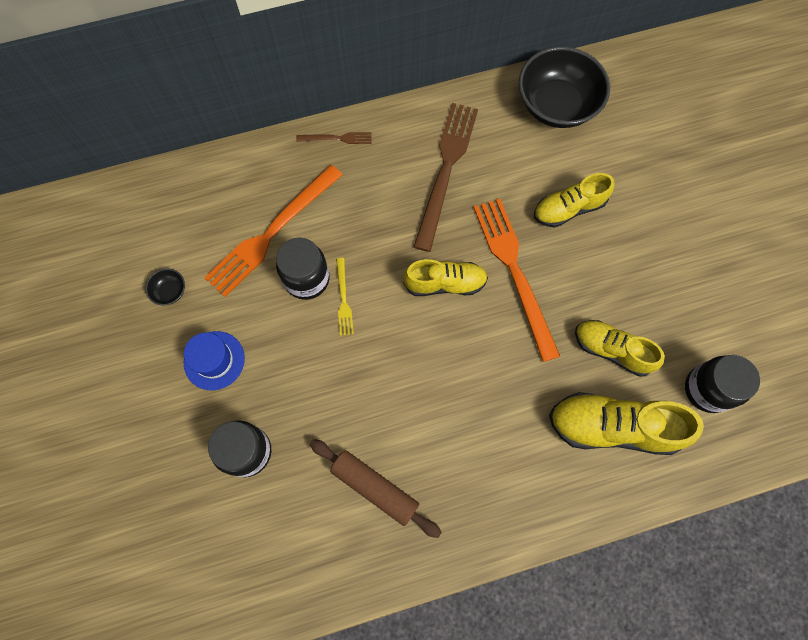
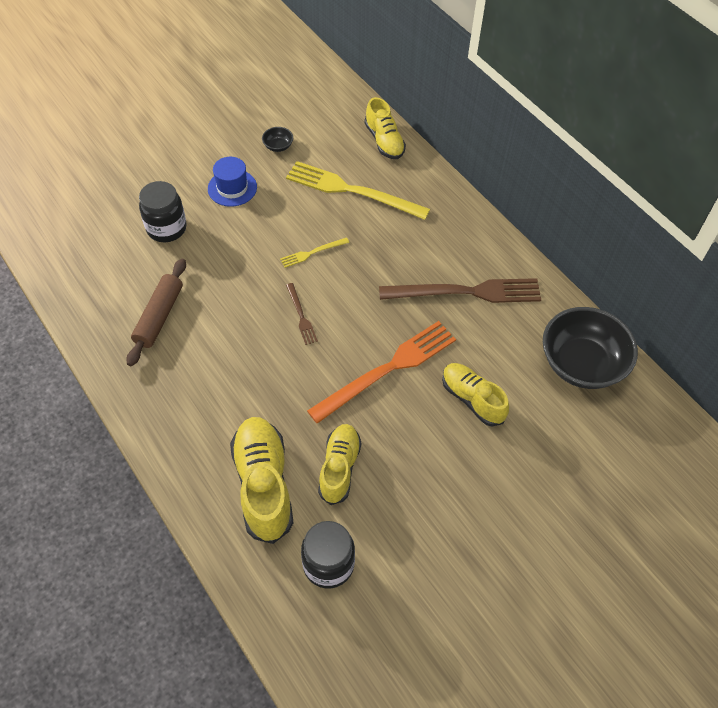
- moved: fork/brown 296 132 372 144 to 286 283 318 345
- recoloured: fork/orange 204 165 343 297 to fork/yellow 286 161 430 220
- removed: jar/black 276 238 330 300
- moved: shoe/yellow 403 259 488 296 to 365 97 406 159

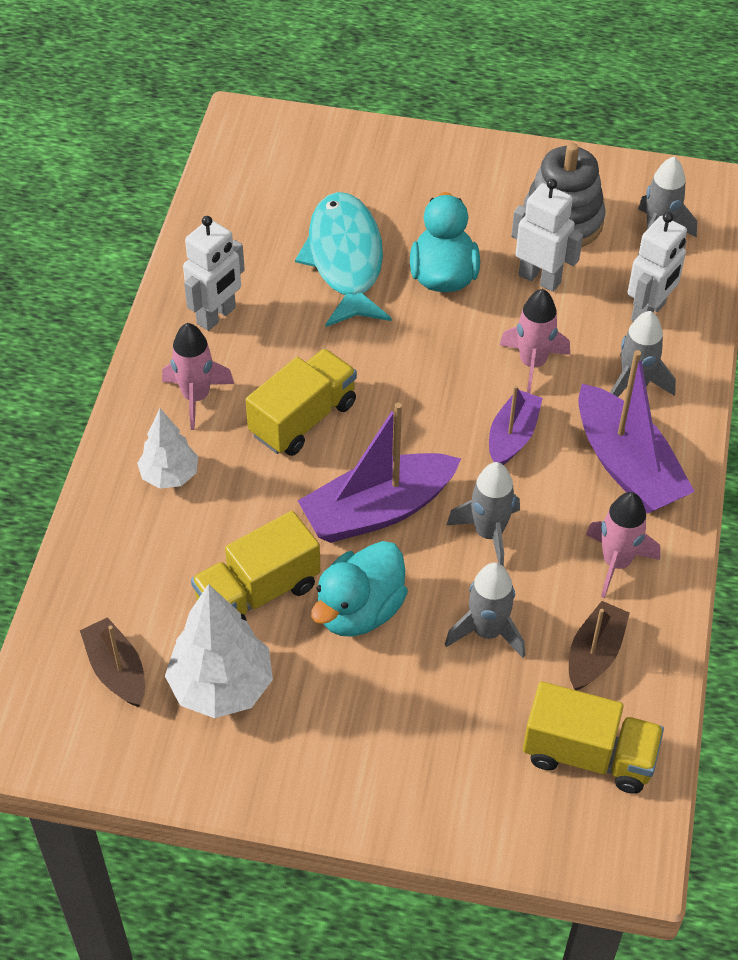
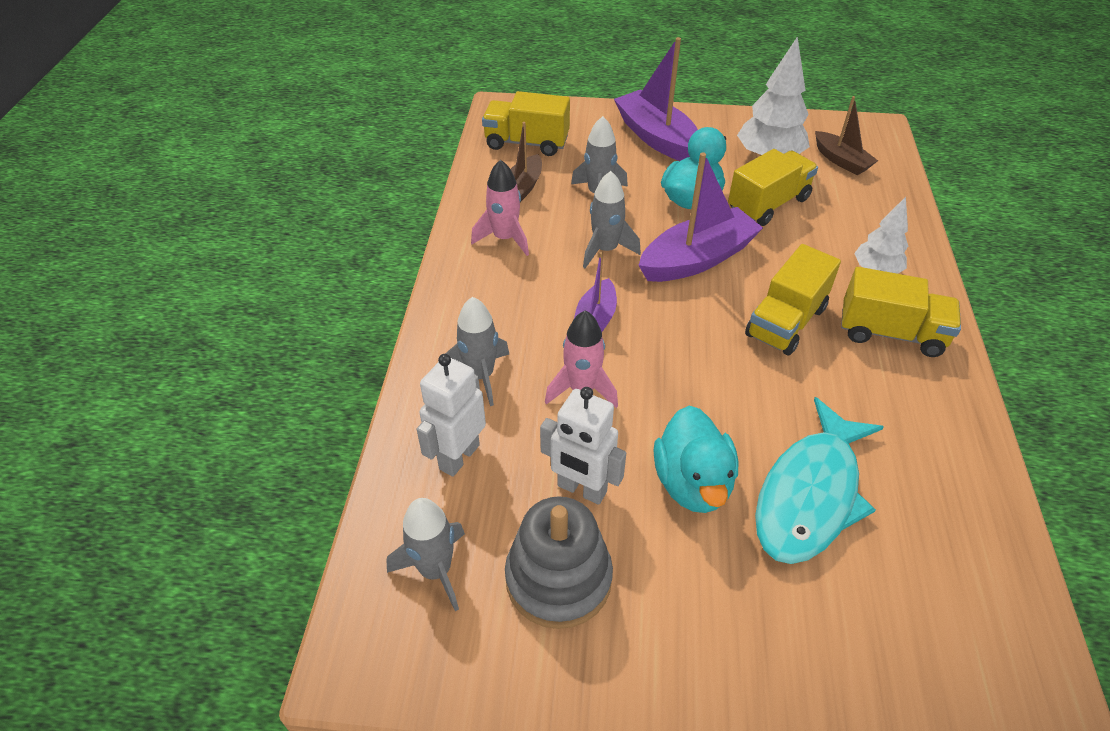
- turned: fish/turquoise 295 192 392 327 = 755 397 884 564 45 degrees clockwise
- removed: robot/white 183 216 245 331
- replaced: rocket/pink 162 323 234 430 to truck/yellow 841 267 961 357
- moved: boat/purple 578 350 695 513 to 614 37 698 161

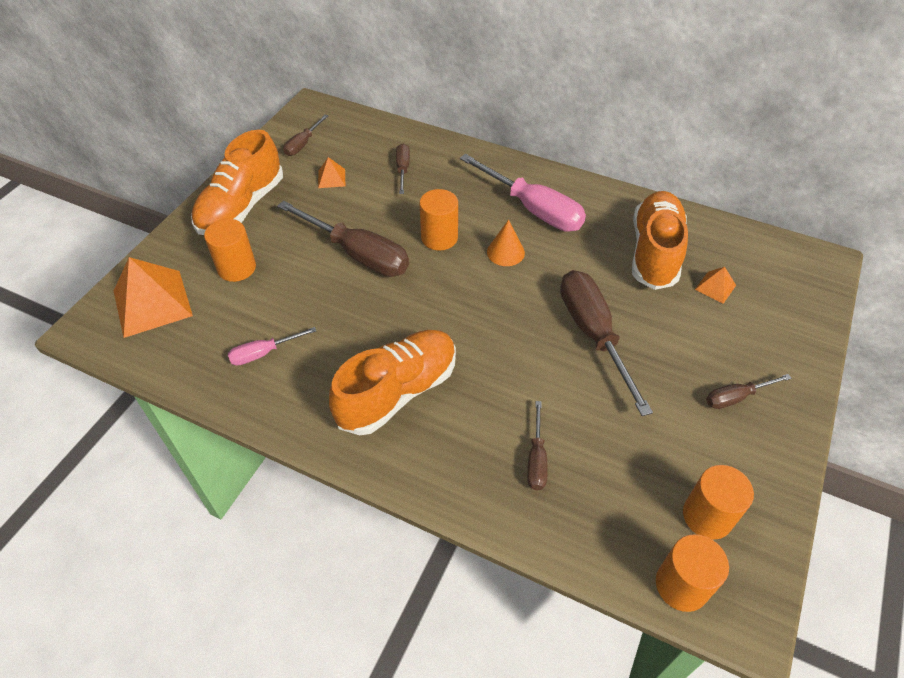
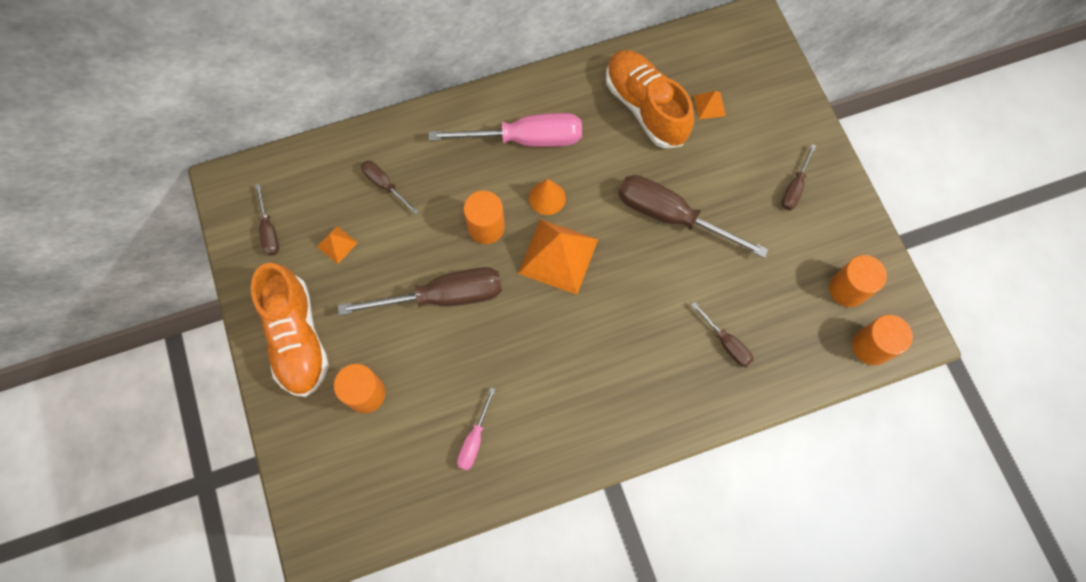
- moved: pyramid/orange 114 257 193 338 to 518 219 598 295
- removed: shoe/orange 329 330 456 435

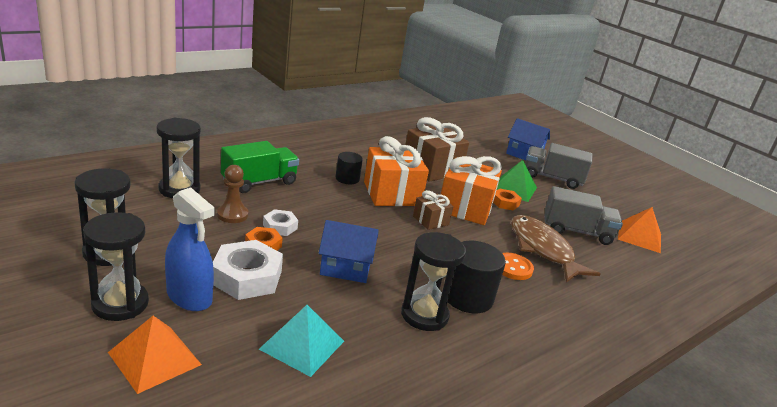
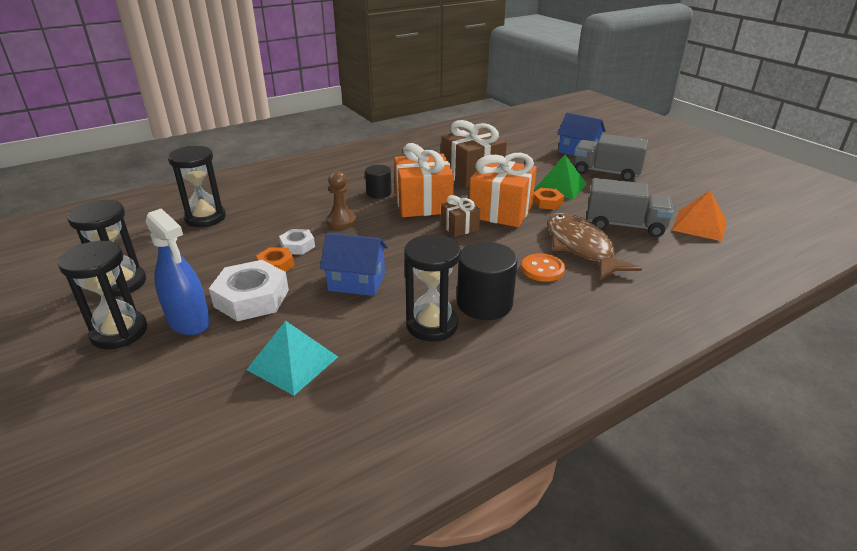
- removed: truck/green 221 141 299 193
- moved: pawn/brown 217 165 248 223 to 327 171 356 229
- removed: pyramid/orange 108 316 202 394

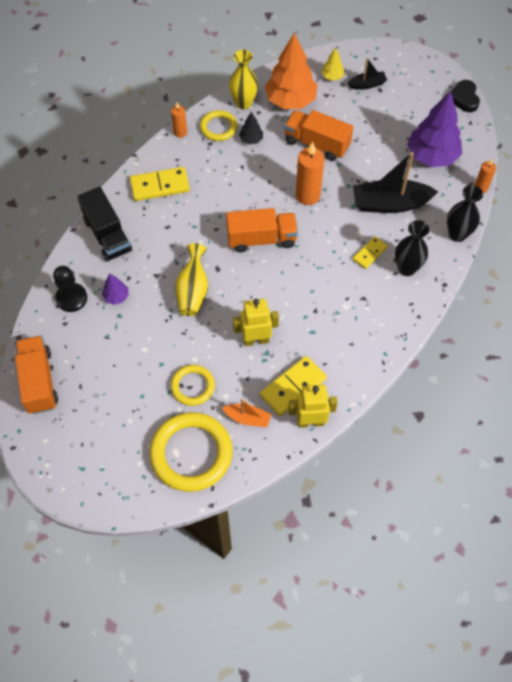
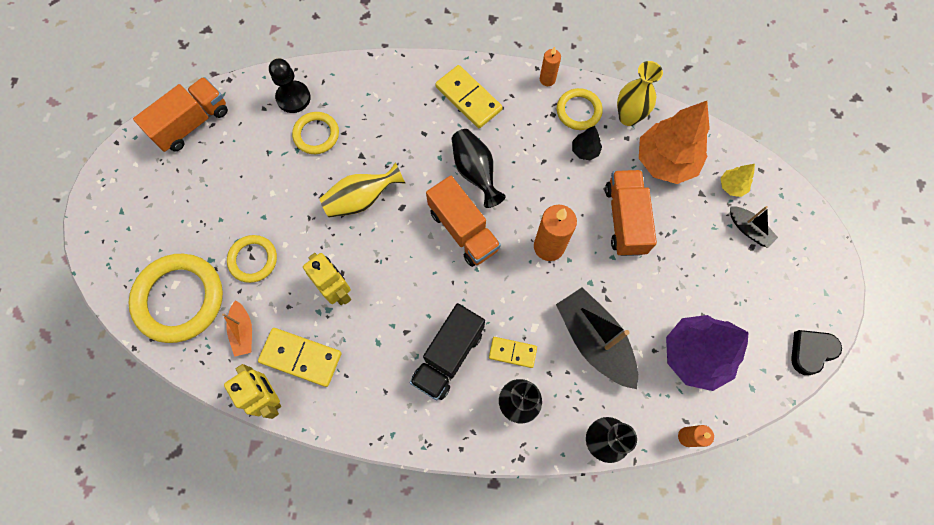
- moved: truck/black 77 187 132 261 to 410 303 485 400
- replaced: tree/purple 102 274 129 305 to ring/yellow 292 112 339 154
- added: vase/black 452 129 506 208

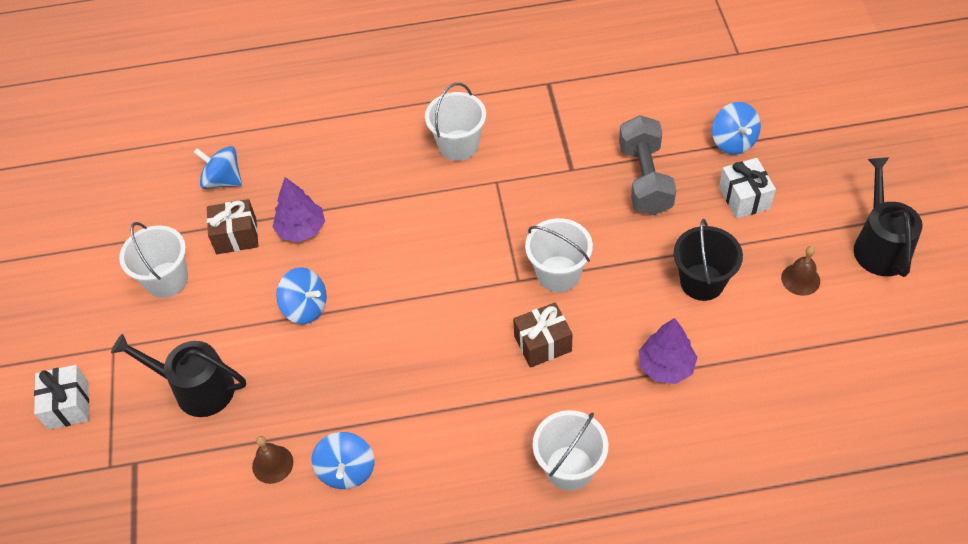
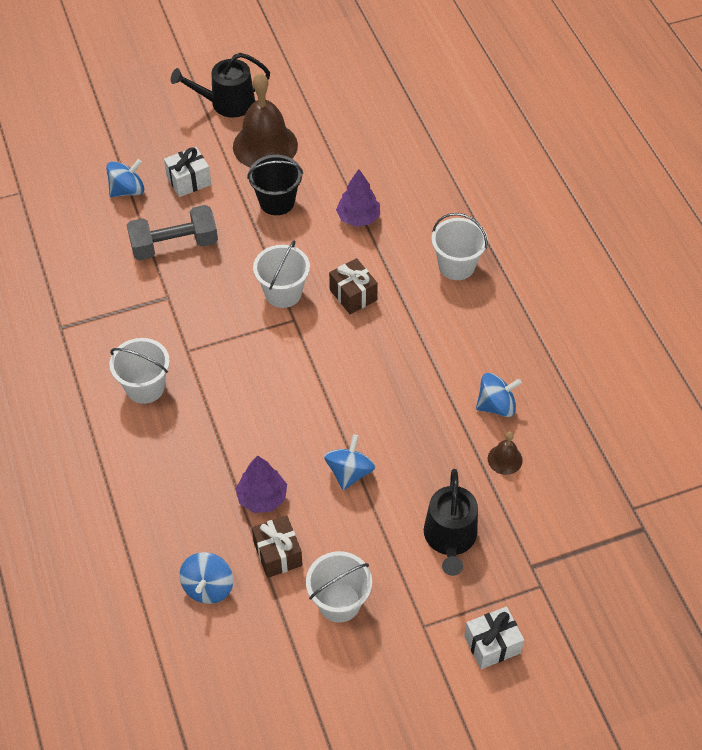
- resized: bell/brown 781 246 820 296 = 233 73 298 167 x2.20

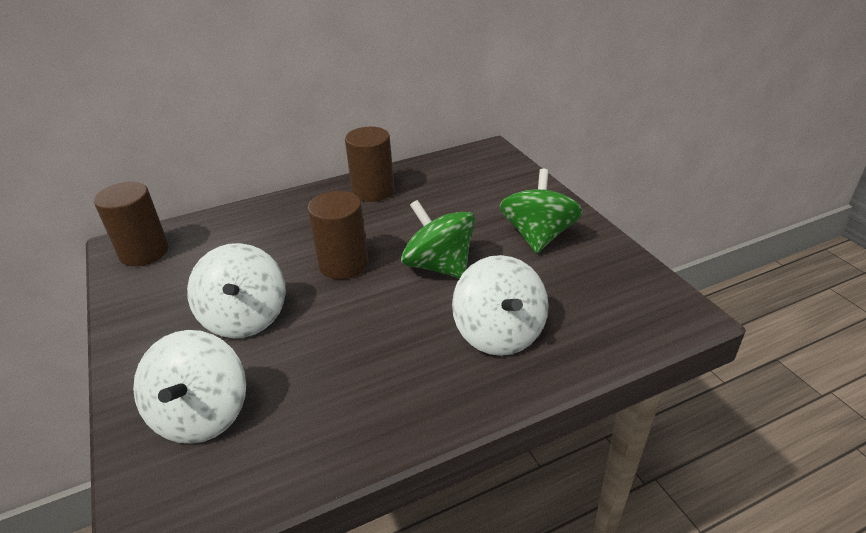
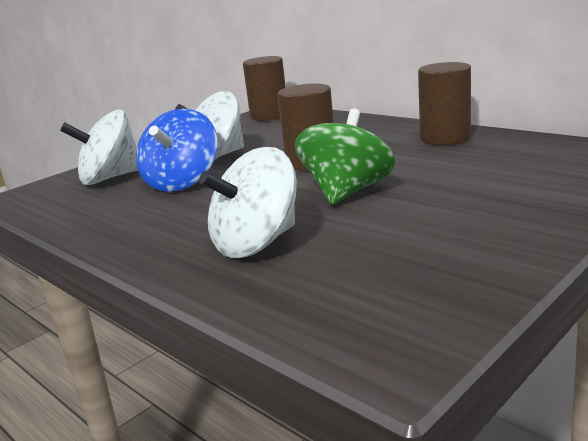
- removed: spinning top/green 499 169 583 253
- added: spinning top/blue 136 109 217 192

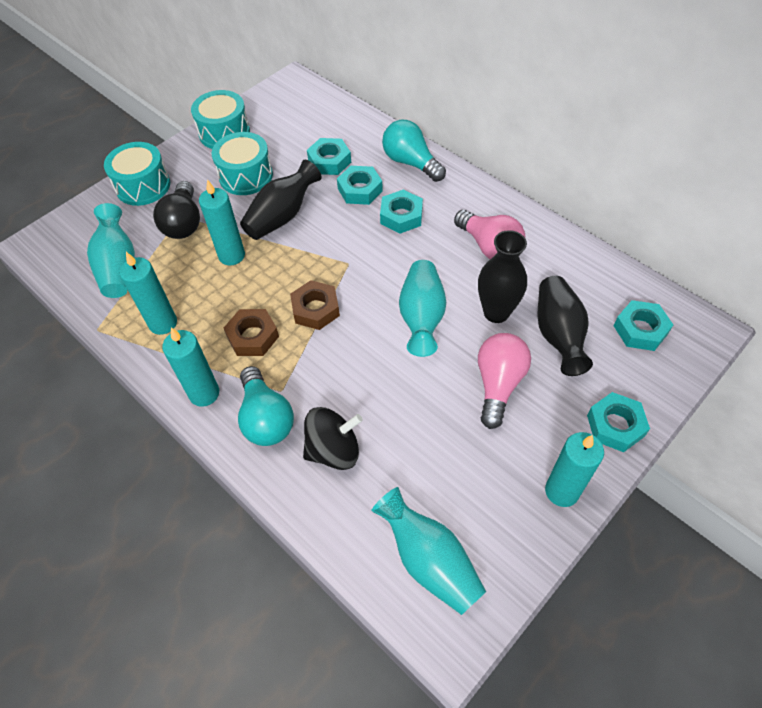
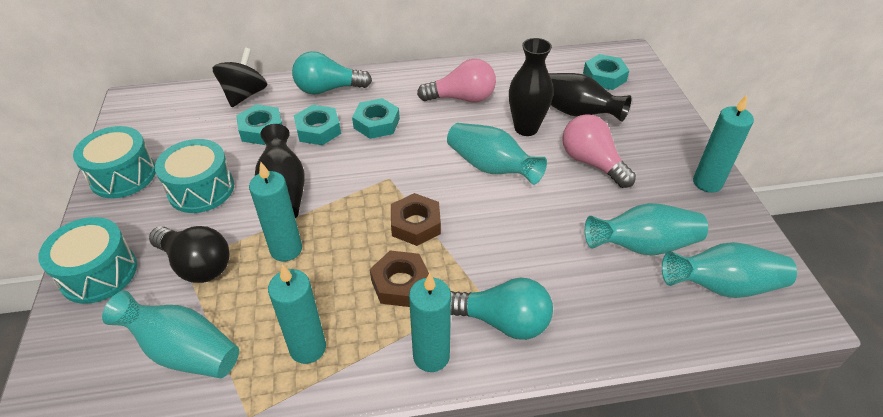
- removed: nut/turquoise 587 392 650 452
- moved: spinning top/black 303 407 363 470 to 212 48 267 107
- added: vase/turquoise 585 203 708 255

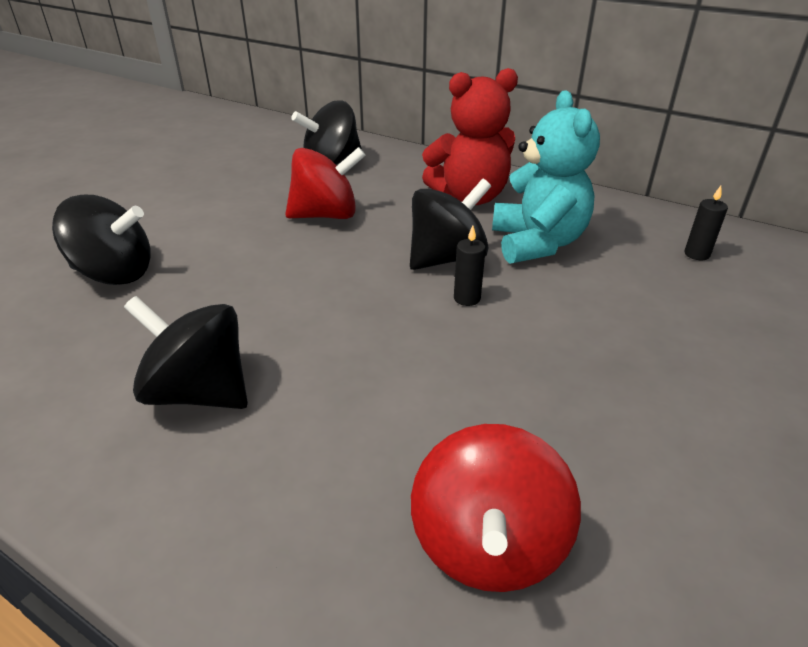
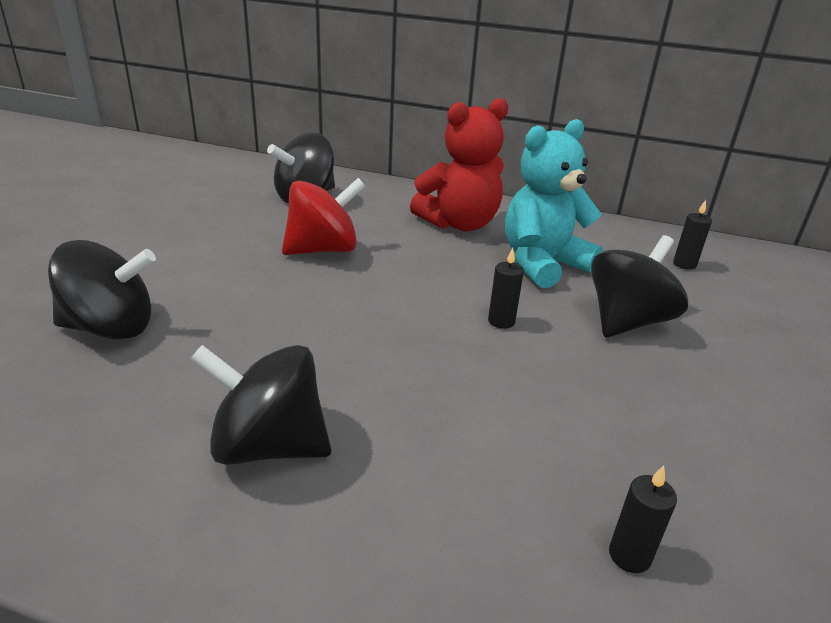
- turned: teddy bear/turquoise 492 90 600 264 = 505 119 603 288 105 degrees counterclockwise
- moved: spinning top/black 410 179 491 270 to 591 235 688 337
- replaced: spinning top/red 411 424 581 592 to candle/black 609 466 677 573

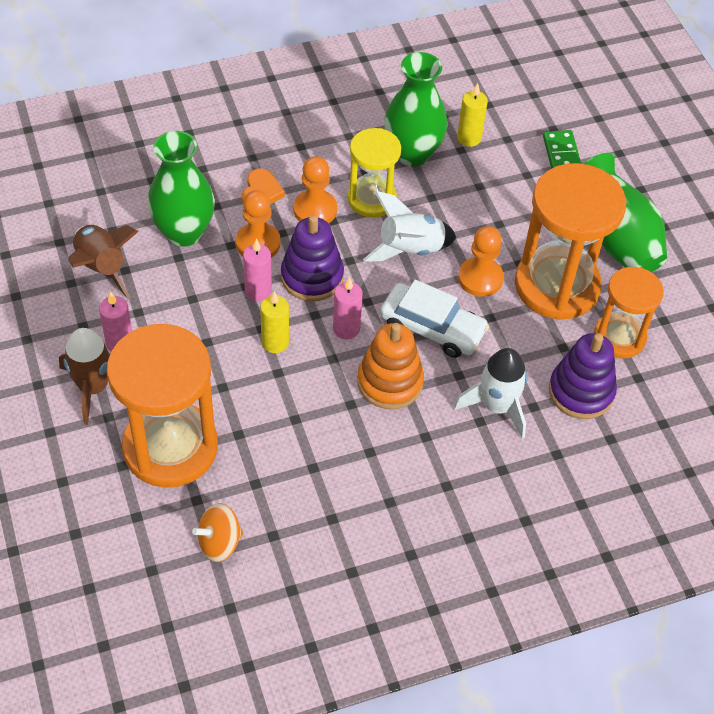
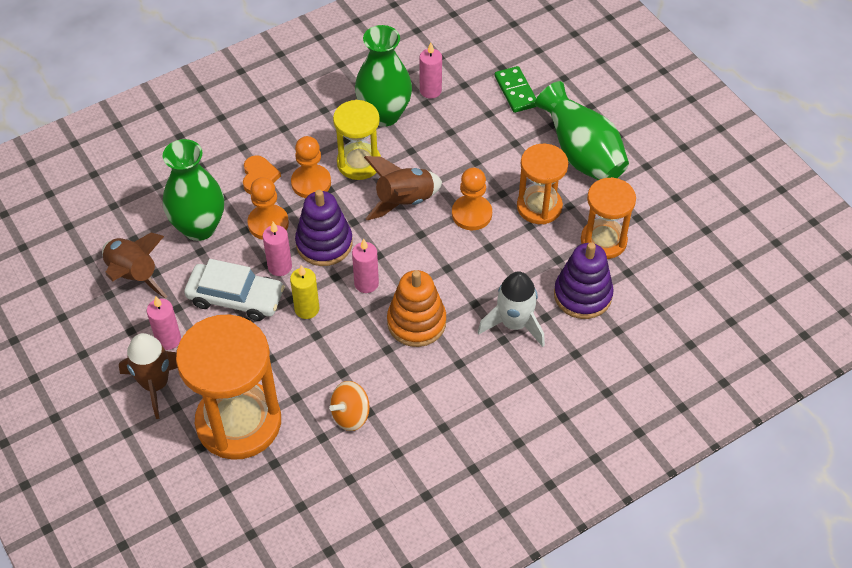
- recoloured: candle/yellow 457 83 488 147 to candle/pink 419 43 442 99
- resized: hourglass/orange 515 163 626 320 = 517 144 568 224 x0.60
- recoloured: rocket/white 363 191 457 262 to rocket/brown 364 156 442 220
- moved: car/white 380 280 489 358 to 184 259 285 321
- moved: spinning top/orange 192 503 243 562 to 329 381 370 431

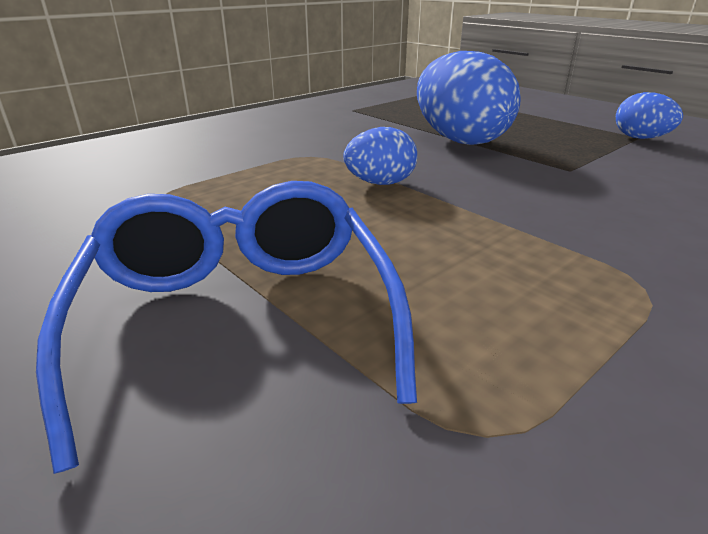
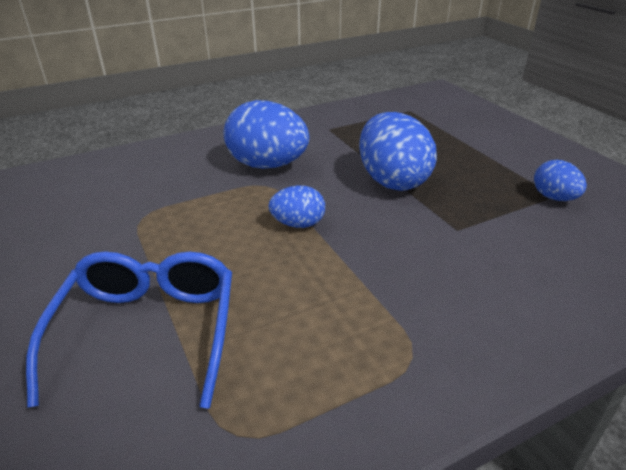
- added: egg/blue 224 100 310 169

